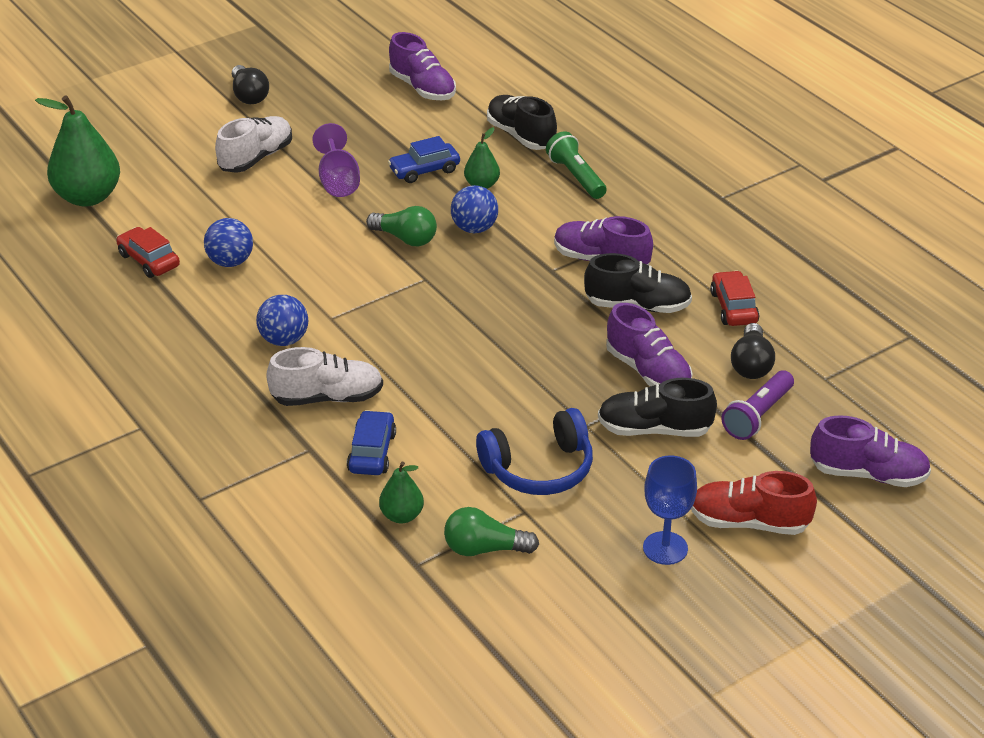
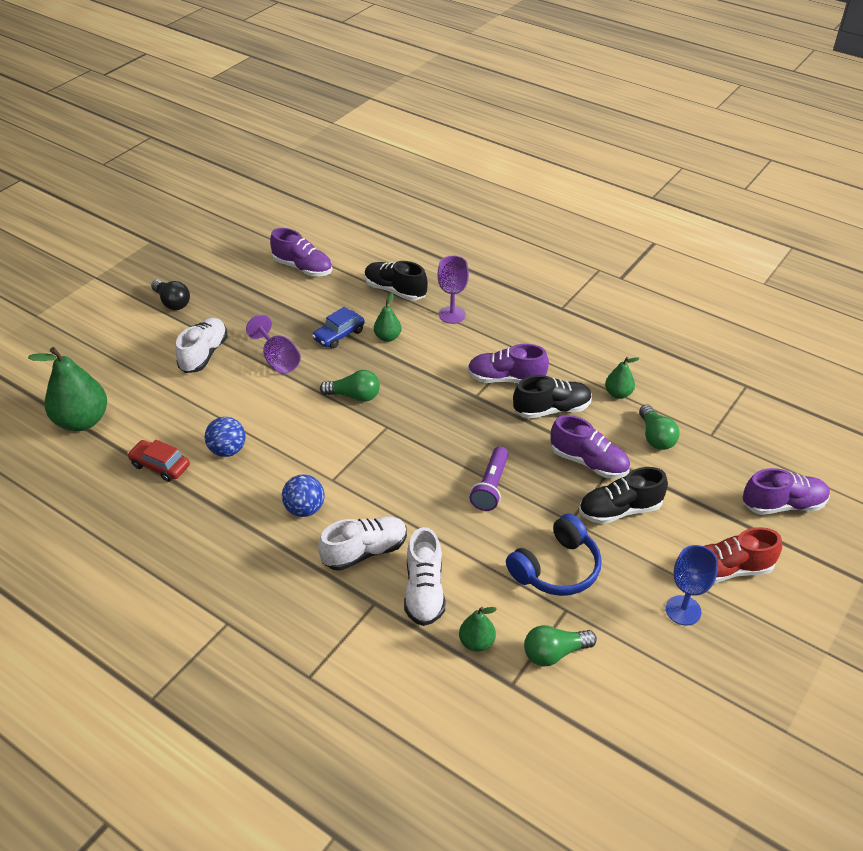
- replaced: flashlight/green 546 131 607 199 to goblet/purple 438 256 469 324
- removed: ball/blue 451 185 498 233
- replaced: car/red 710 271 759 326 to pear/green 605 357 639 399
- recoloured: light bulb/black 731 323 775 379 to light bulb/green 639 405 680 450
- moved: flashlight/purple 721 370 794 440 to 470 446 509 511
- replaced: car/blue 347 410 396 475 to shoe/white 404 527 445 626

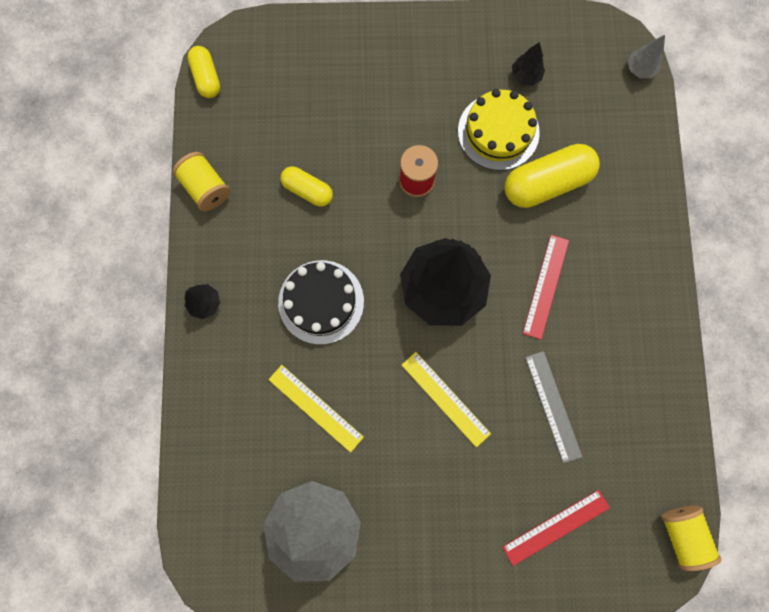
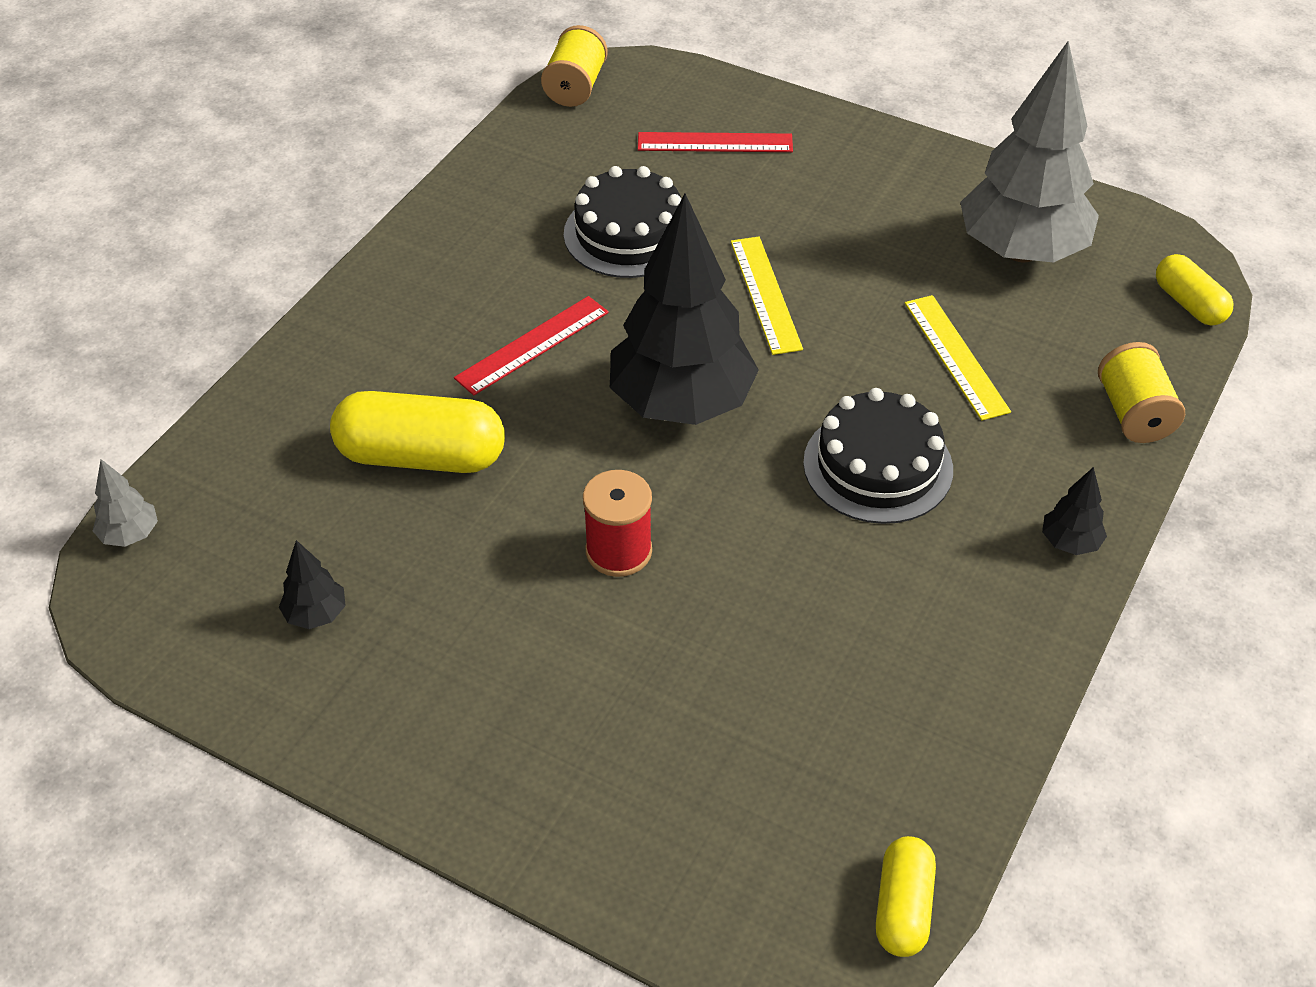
- removed: cake/yellow 458 89 540 170
- moved: spool/yellow 173 152 230 211 to 1098 342 1185 443
- moved: capsule/yellow 280 167 333 207 to 1156 254 1234 325
- replaced: ruler/grey 525 351 582 463 to cake/black 564 166 681 278

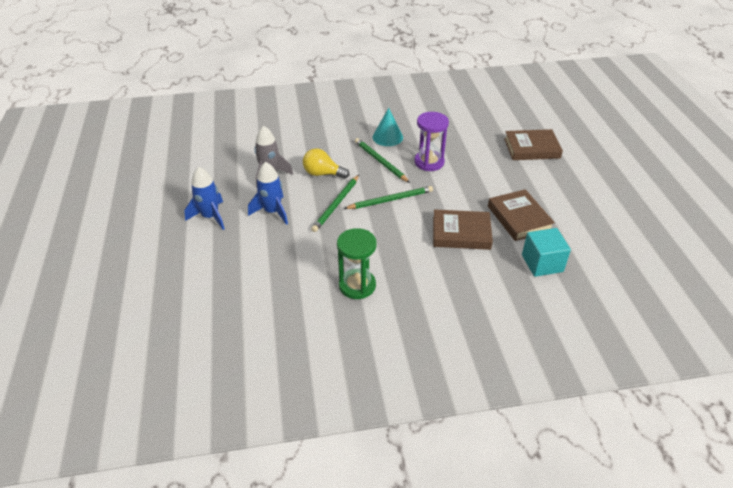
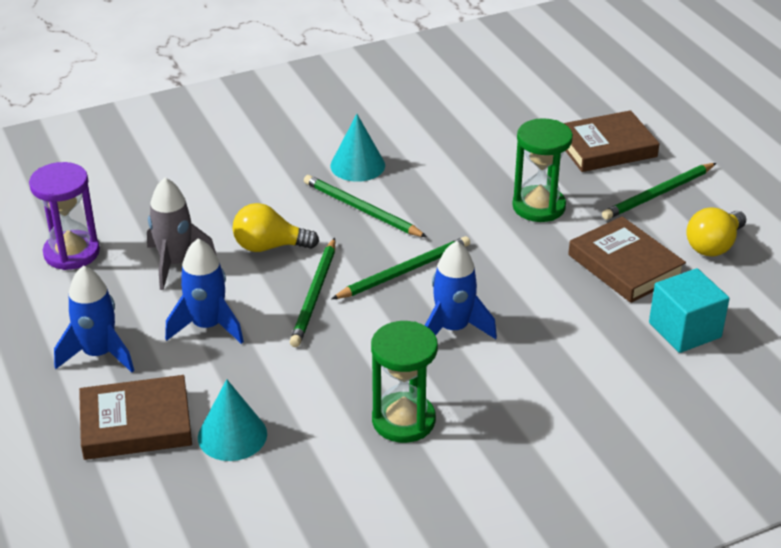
- moved: hourglass/purple 414 112 449 171 to 29 162 100 270
- moved: book/brown 433 209 493 250 to 79 375 192 460
- added: hourglass/green 512 118 573 222
- added: pencil/green 602 163 716 220
- added: light bulb/yellow 687 208 746 257
- added: rocket/blue 425 241 497 339
- added: cone/turquoise 198 379 267 461

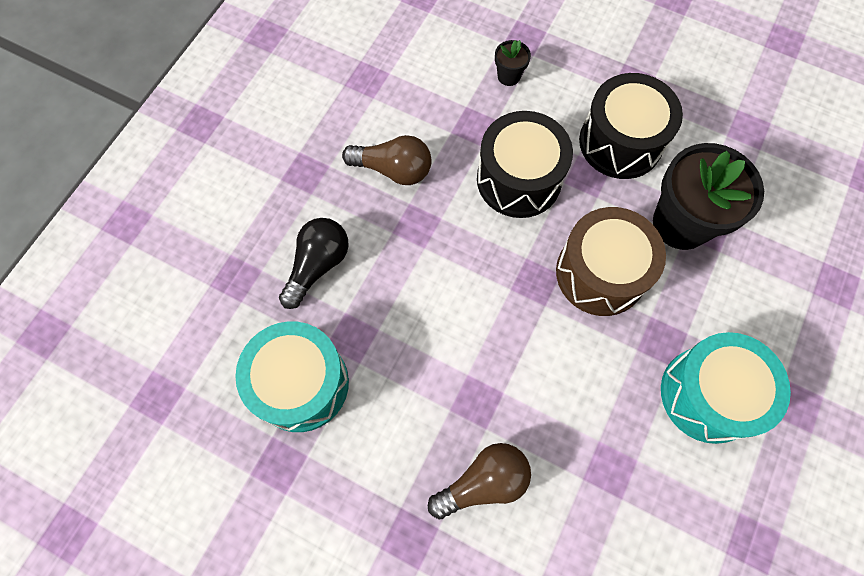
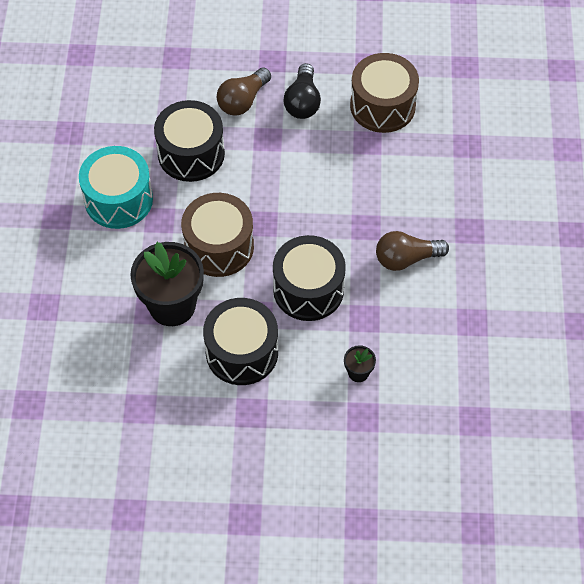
- moved: light bulb/black 279 218 349 309 to 284 63 321 119
- recoloured: drum/turquoise 235 321 349 432 to drum/brown 350 53 419 133
- added: drum/black 154 100 225 182

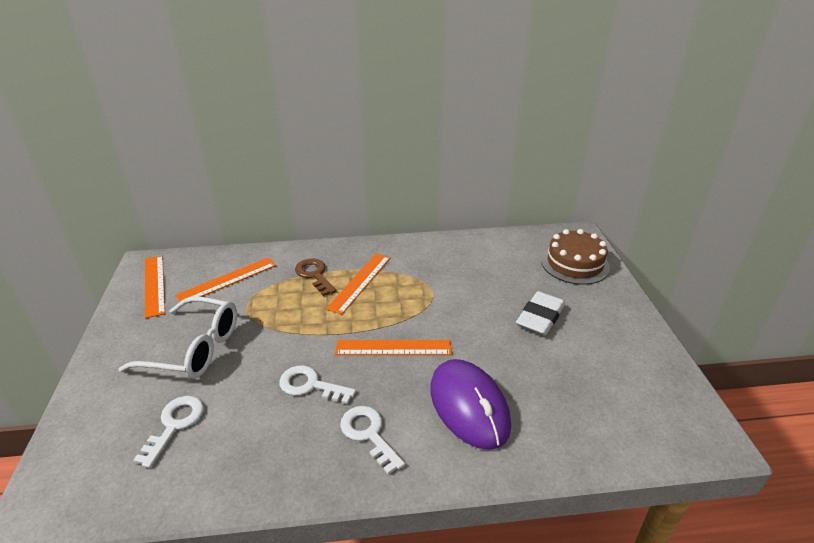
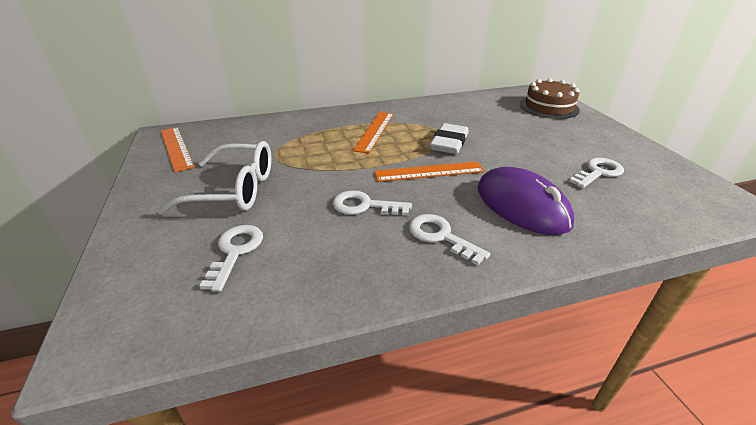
- removed: ruler/orange 175 258 276 302
- removed: key/brown 295 259 336 296
- moved: eraser/white 516 291 565 336 to 430 123 469 154
- added: key/white 569 158 624 188

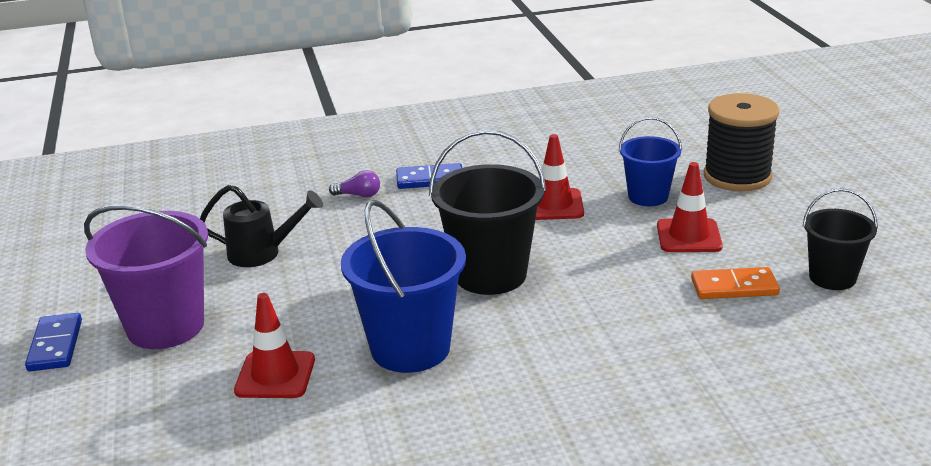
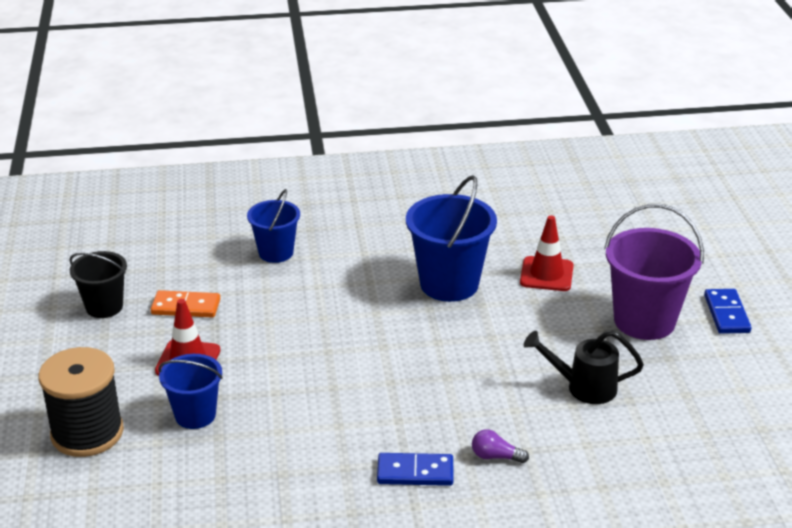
- removed: bucket/black 429 130 546 295
- removed: traffic cone/red 535 134 584 220
- added: bucket/blue 247 189 300 263

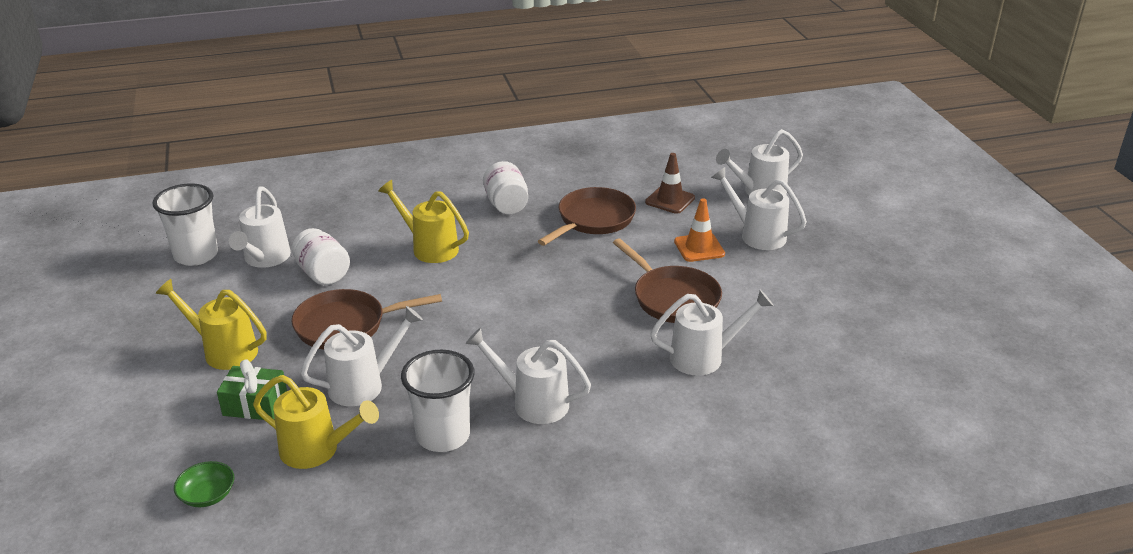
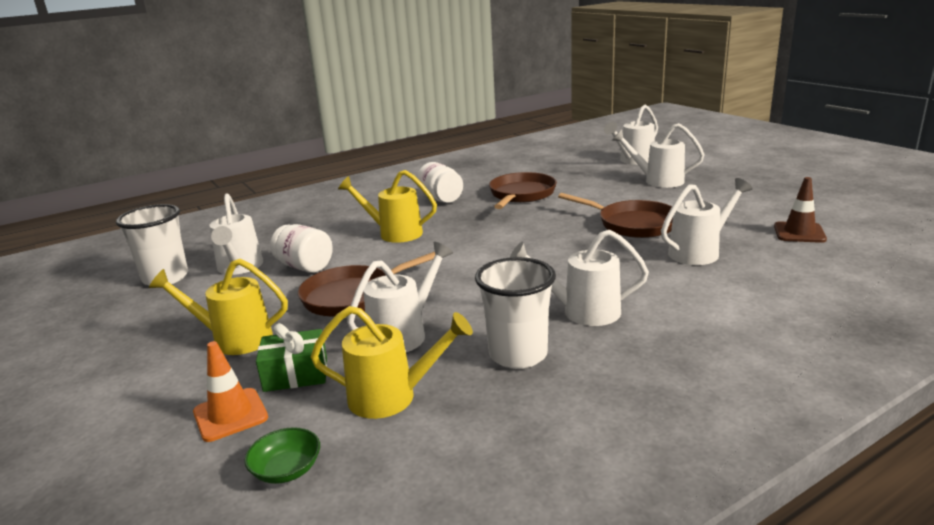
- moved: traffic cone/brown 645 153 695 214 to 774 177 827 243
- moved: traffic cone/orange 674 198 725 262 to 193 341 268 442

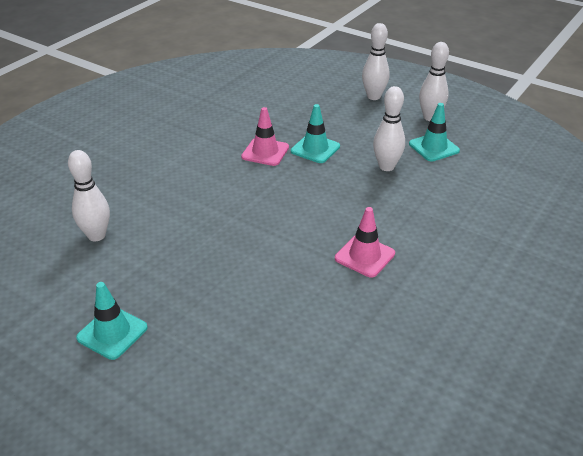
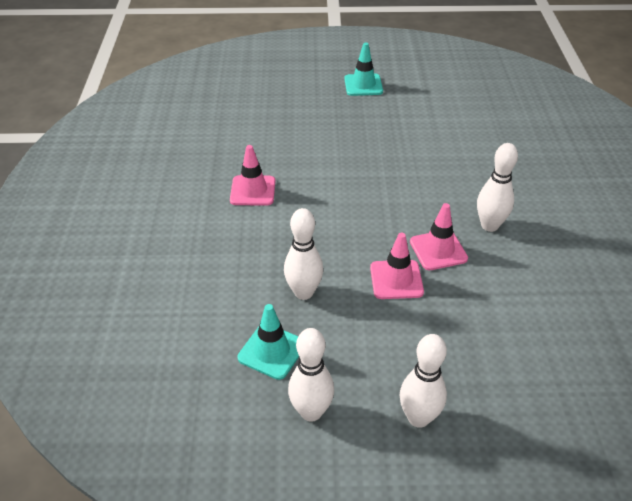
- recoloured: traffic cone/turquoise 291 104 340 163 to traffic cone/pink 370 232 424 299
- moved: bowling pin/white 68 150 110 241 to 477 143 518 232

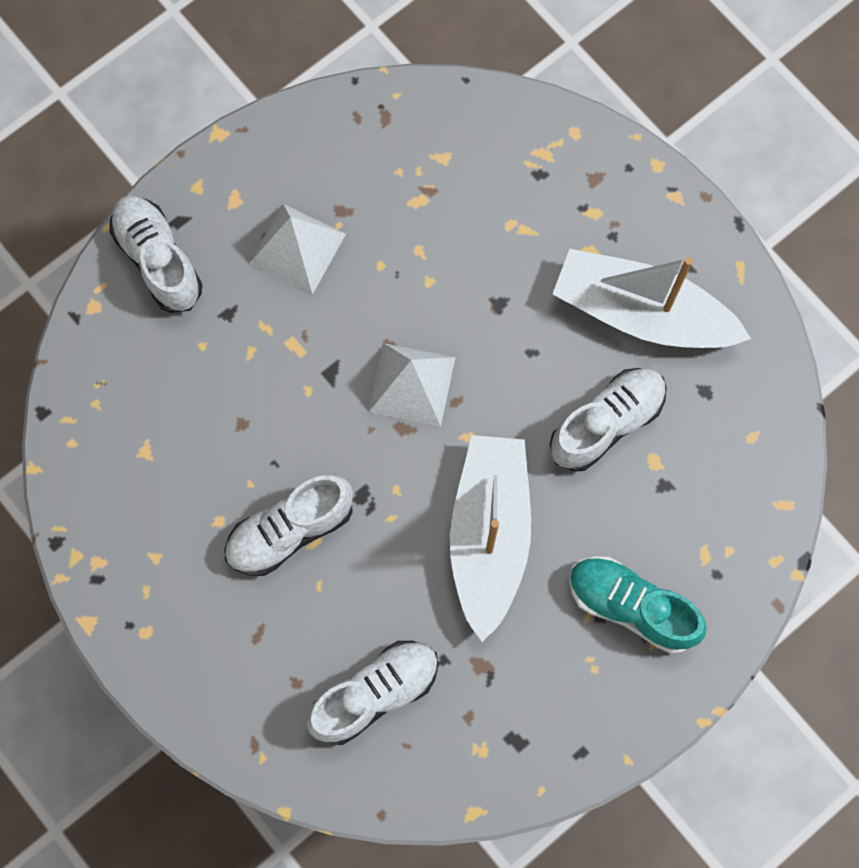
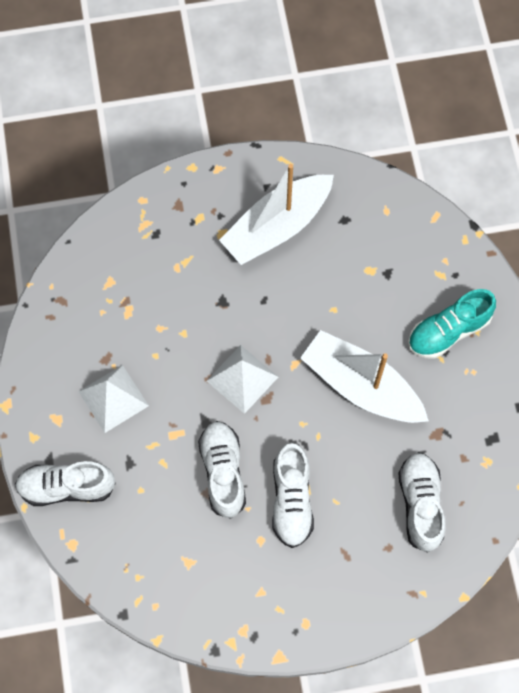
- moved: shoe/white 550 368 667 472 to 198 421 246 519

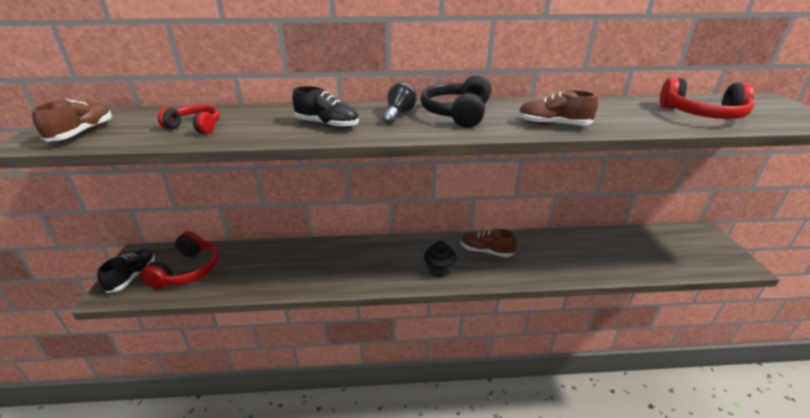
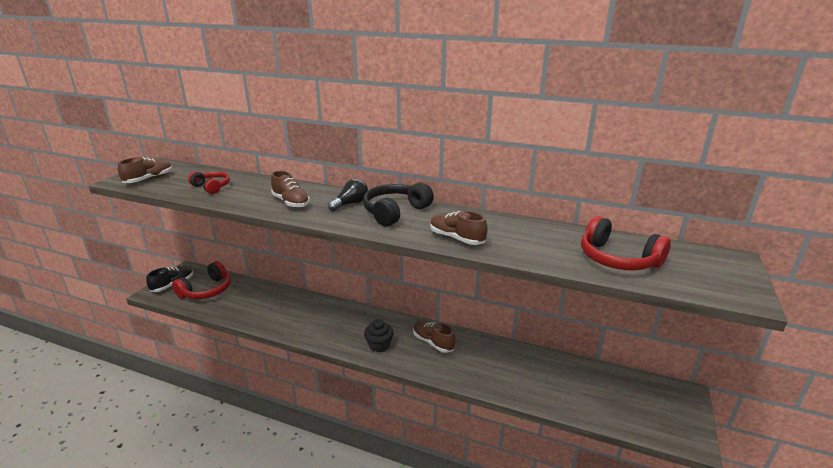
- recoloured: shoe/black 292 86 359 129 to shoe/brown 271 171 310 208

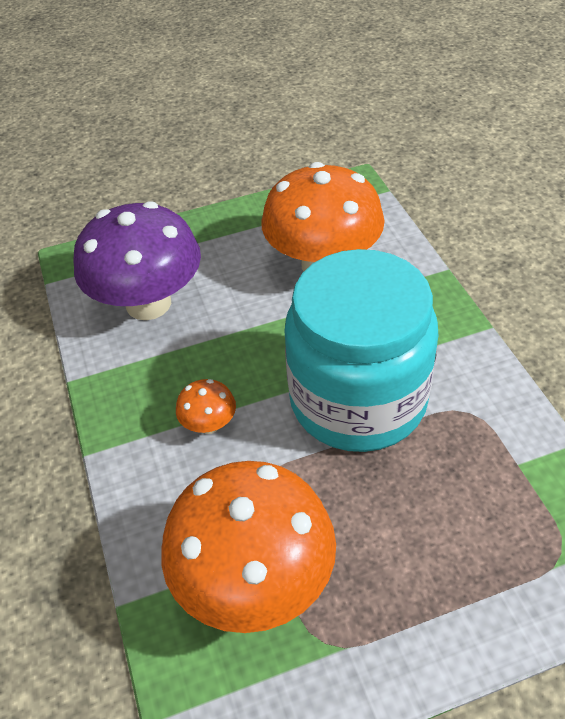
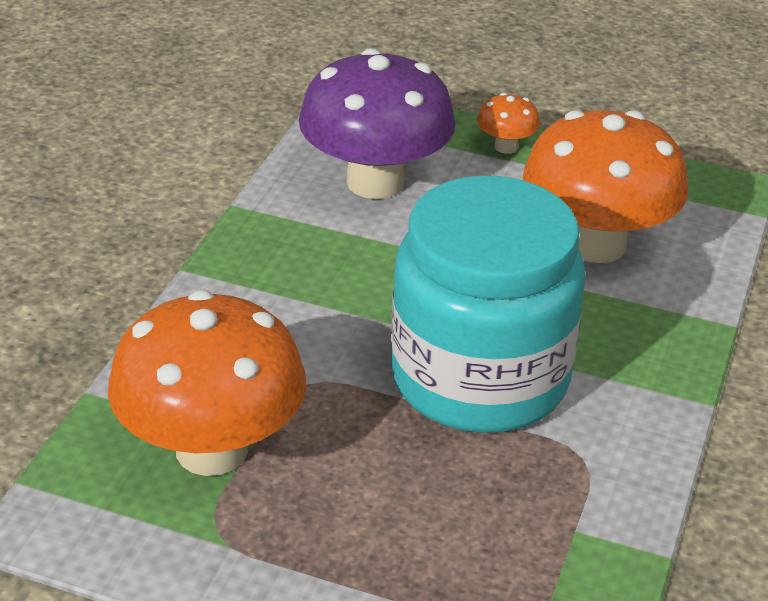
- moved: mushroom/orange 176 379 236 434 to 477 93 540 154

